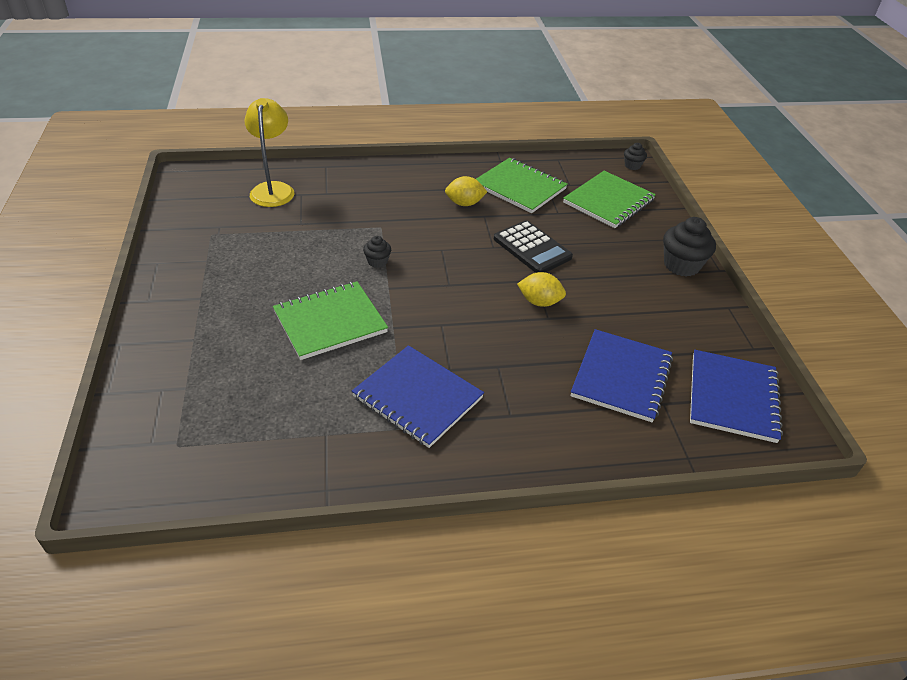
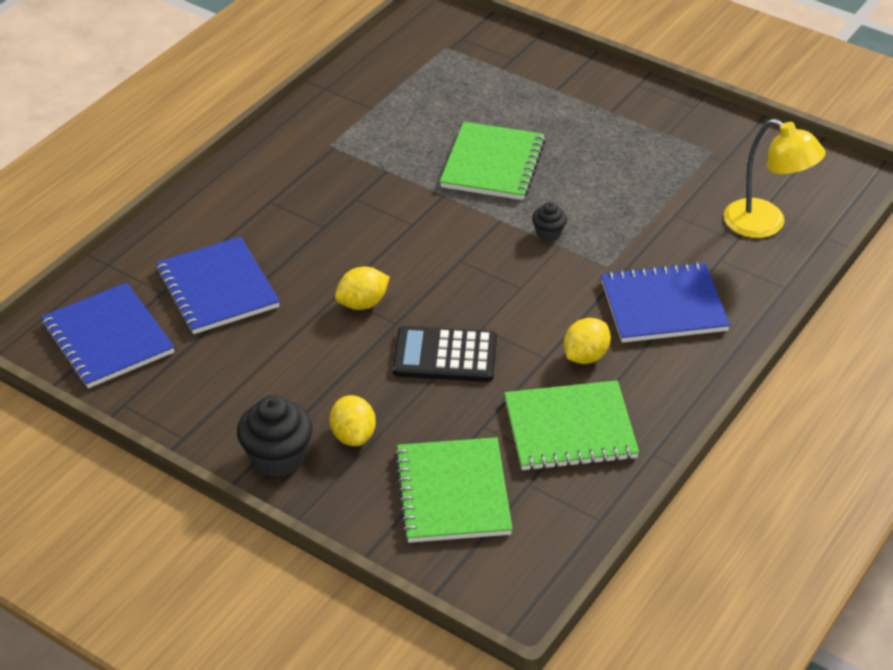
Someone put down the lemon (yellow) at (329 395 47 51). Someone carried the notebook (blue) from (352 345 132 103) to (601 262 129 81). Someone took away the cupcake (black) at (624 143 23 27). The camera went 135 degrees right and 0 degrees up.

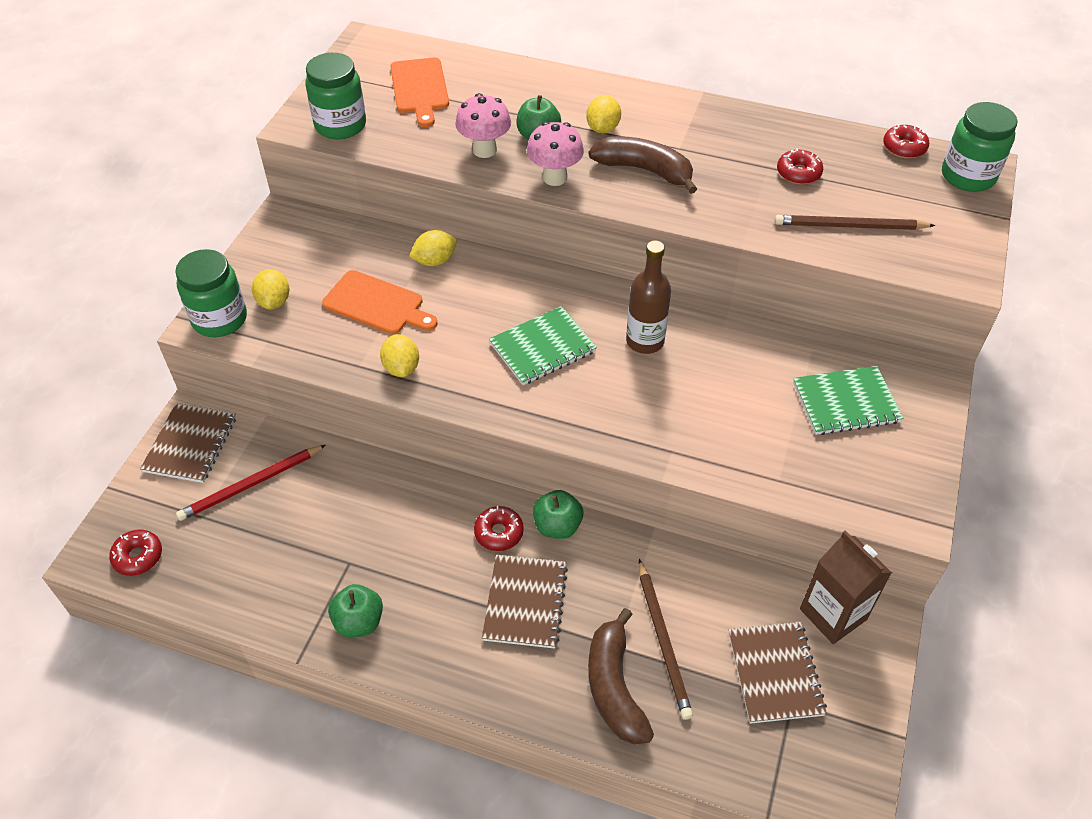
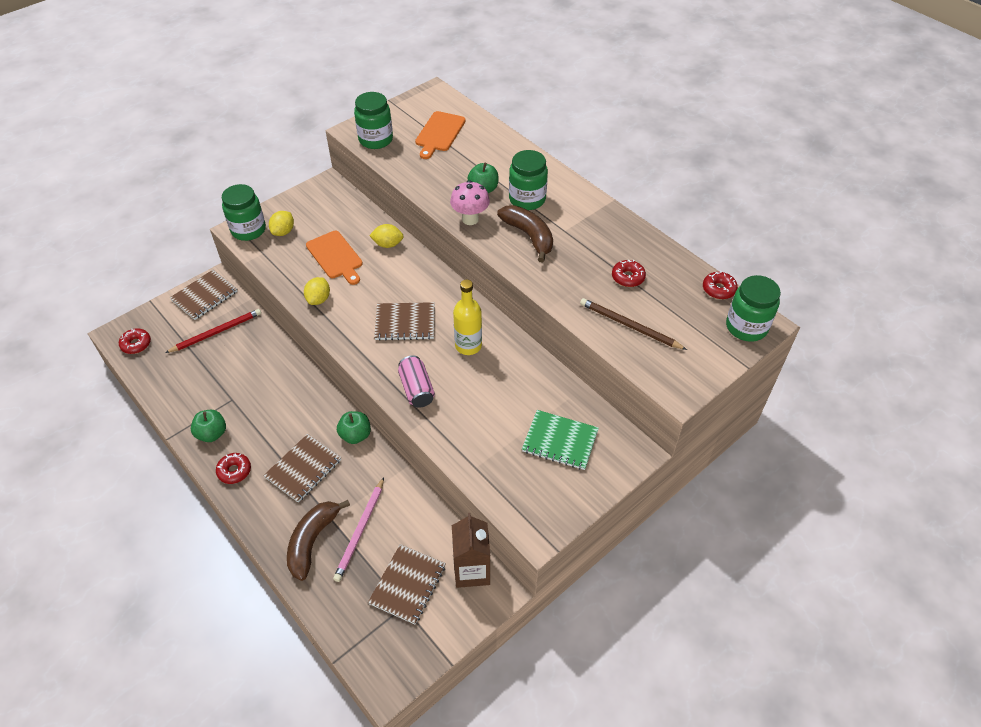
Someone rotated the pencil (red) at (176 445 150 76) by 150 degrees clockwise. Someone carried the donut (red) from (474 506 50 45) to (216 453 35 31). Someone repainted the pencil (brown) at (639 559 54 161), which became the pencil (pink) at (333 477 51 105). Someone repainted the notebook (green) at (489 306 108 79), which became the notebook (brown) at (374 302 61 39). Someone put down the can (pink) at (398 355 37 53). Someone repainted the bottle (brown) at (626 241 45 113), which became the bottle (yellow) at (453 279 29 76). Someone swapped the lemon (yellow) at (586 95 35 38) for the jar (green) at (509 150 39 60). Someone took away the mushroom (pink) at (455 93 56 65). The camera went 30 degrees right and 0 degrees up.

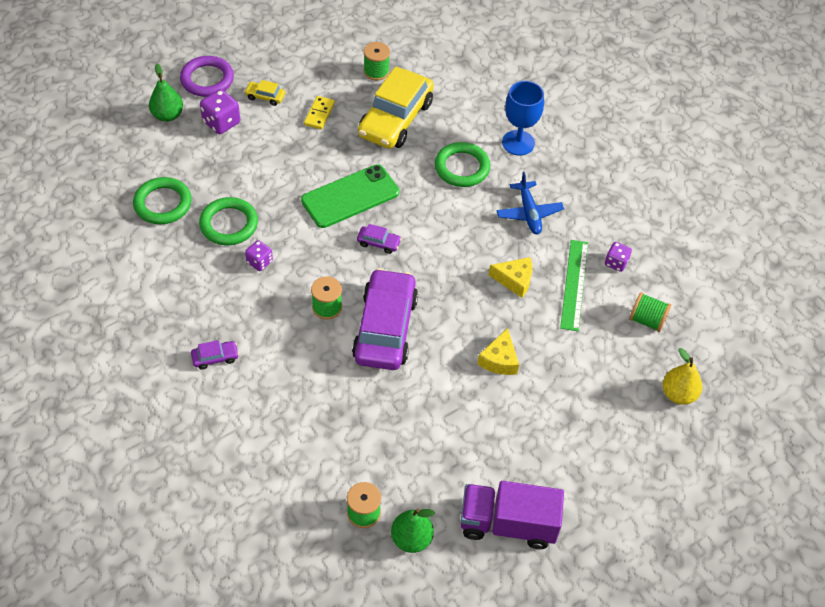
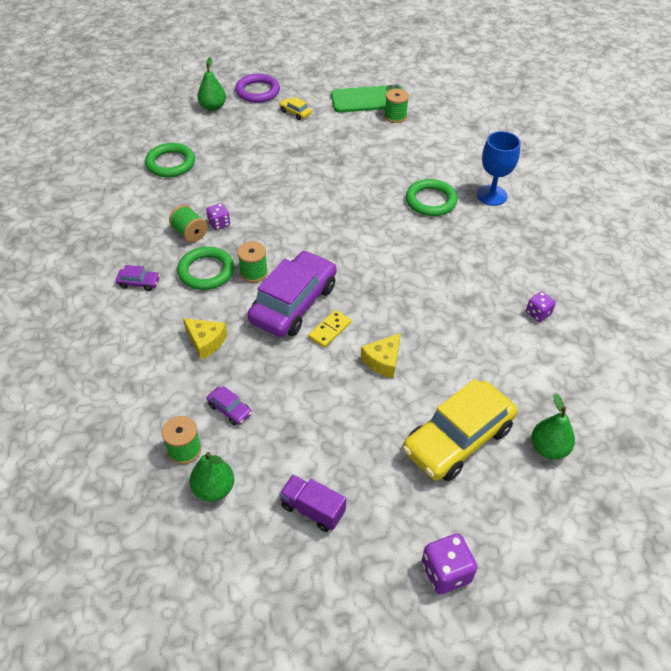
Someone carried the spool (green) from (629 292 42 40) to (169 205 39 38). Someone carried the ring (green) from (199 197 59 48) to (177 247 57 43). Someone carried the cheese (yellow) from (489 257 43 41) to (183 318 44 41). Someone carried the car (purple) from (357 224 45 30) to (207 386 45 39). Someone scaled the truck (purple) at (461 481 103 68) by 0.61. Someone carried the domino (yellow) from (304 96 31 33) to (308 310 44 38). Someone carried the phone (green) from (301 164 98 64) to (331 85 72 28). Someone carried the car (yellow) from (358 66 76 83) to (403 379 114 102). Someone carried the dice (purple) from (200 89 40 45) to (422 533 56 62). Someone repainted the pear (yellow) at (663 348 39 57), which became the pear (green) at (531 393 44 67). Someone took away the plane (blue) at (496 172 68 62). Someone took away the ruler (green) at (560 240 28 91). The camera went 25 degrees right and 5 degrees down.

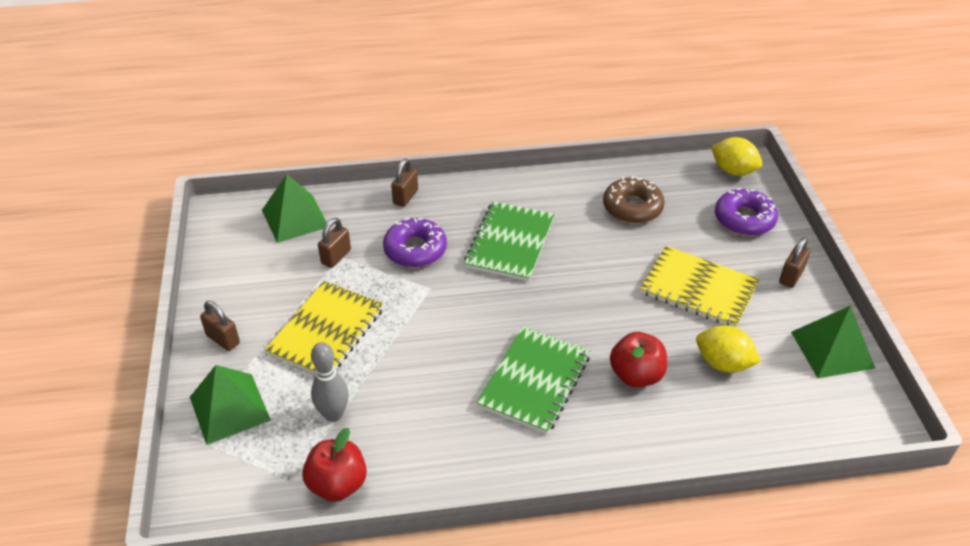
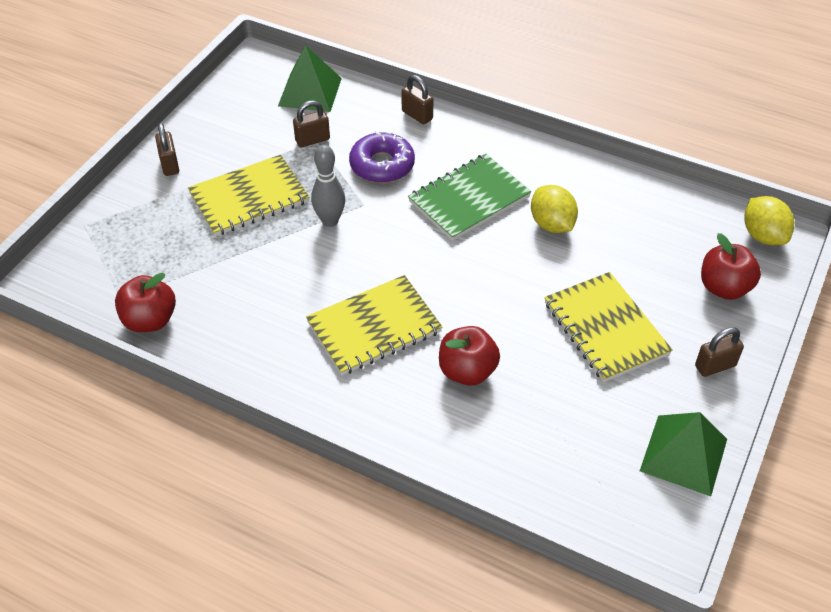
Someone repainted the notebook (green) at (476 326 114 108), which became the notebook (yellow) at (306 275 136 100). Someone carried the bowling pin (grey) from (311 342 38 80) to (311 145 34 82). Someone rotated the padlock (brown) at (391 159 27 48) by 75 degrees clockwise. Someone carried the lemon (yellow) from (696 325 65 48) to (531 185 47 48). Someone swapped the donut (purple) at (715 188 63 48) for the apple (red) at (701 233 60 67). Someone took away the pyramid (green) at (190 365 81 80). Someone took away the donut (brown) at (603 176 62 48). The camera went 35 degrees right and 5 degrees up.

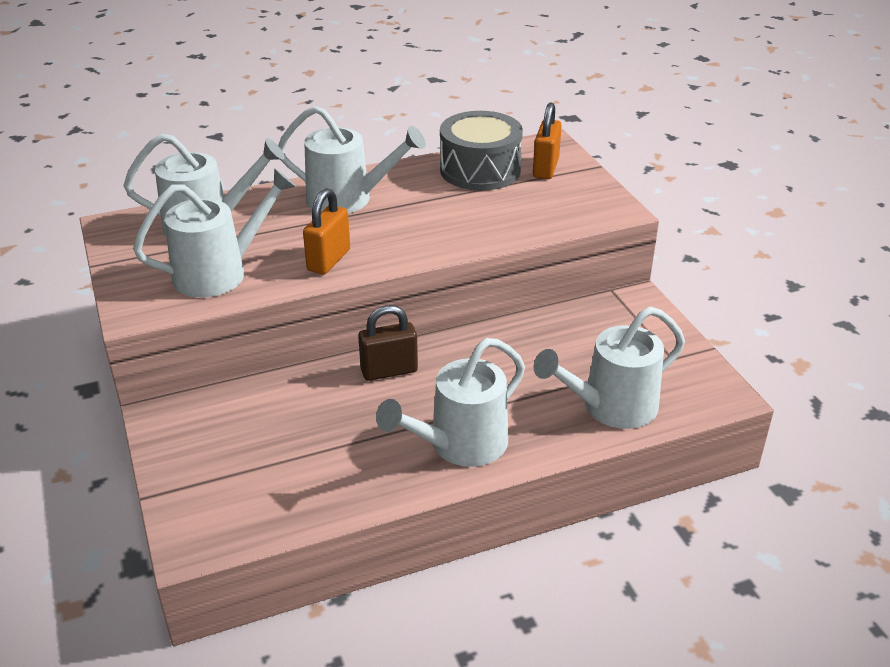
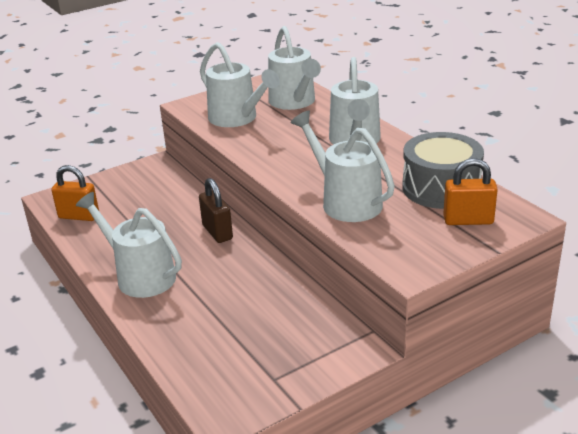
Someone carried the padlock (orange) from (303 188 47 86) to (51 165 48 56). Someone carried the watering can (white) from (534 306 151 123) to (291 110 104 112). The camera went 80 degrees right and 5 degrees down.

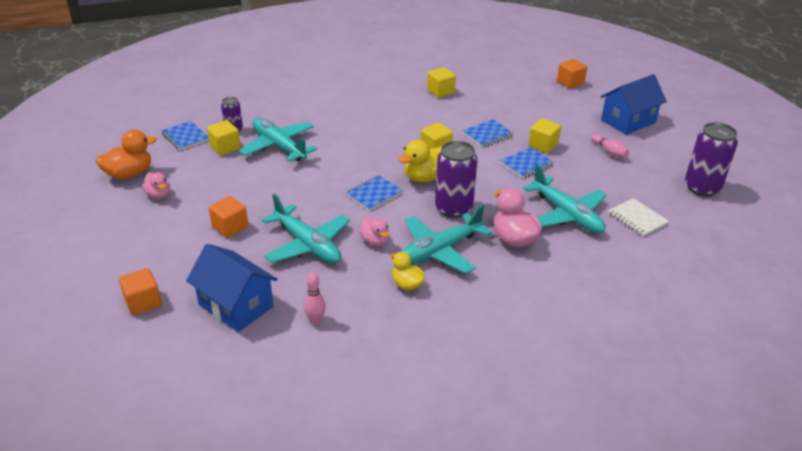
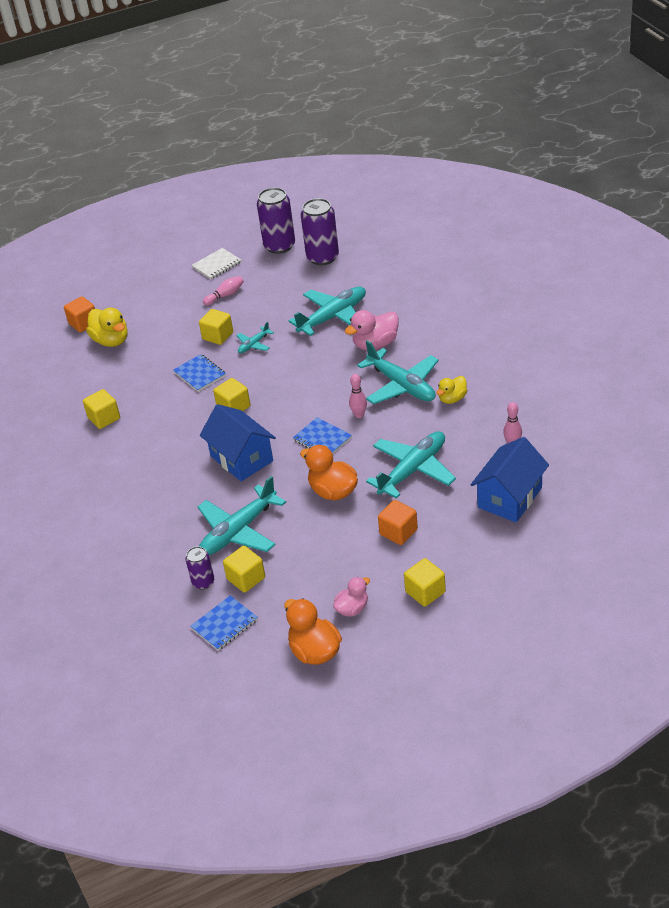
Someone carried the duck (yellow) from (398 140 44 42) to (86 308 42 39). Someone carried the notebook (white) from (608 198 61 39) to (192 248 49 31). Someone carried the house (blue) from (600 74 67 61) to (200 404 76 77). Someone swapped the notebook (blue) at (500 147 54 31) for the plane (turquoise) at (236 321 38 32). Someone put down the duck (orange) at (300 445 58 55). Someone carried the can (purple) from (435 141 43 77) to (301 198 38 67). Someone put down the bowling pin (pink) at (349 374 18 44). Someone put down the cube (yellow) at (404 558 42 49). Someone took away the cube (orange) at (119 268 43 48). Someone took away the duck (pink) at (359 217 30 29). The camera went 90 degrees left and 5 degrees up.

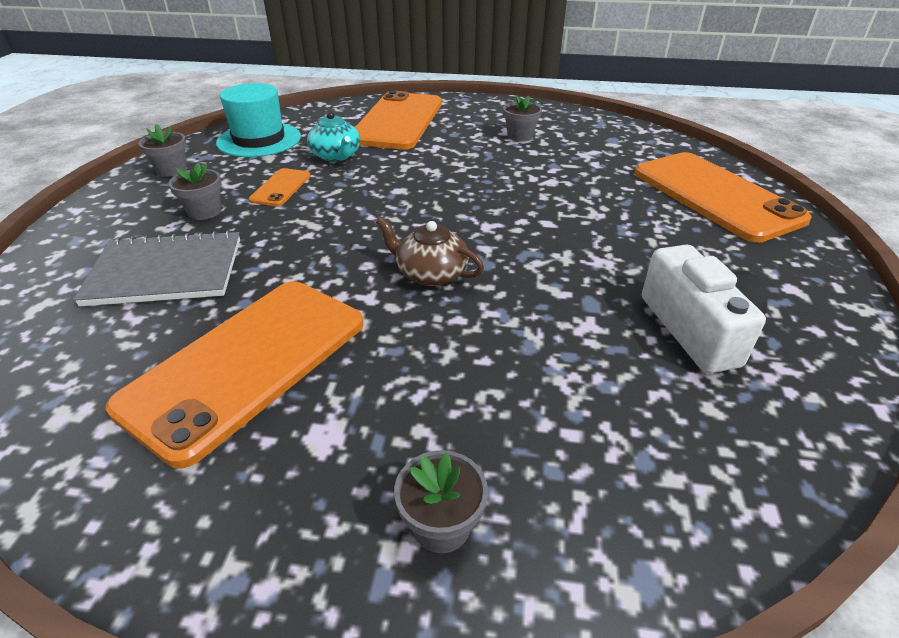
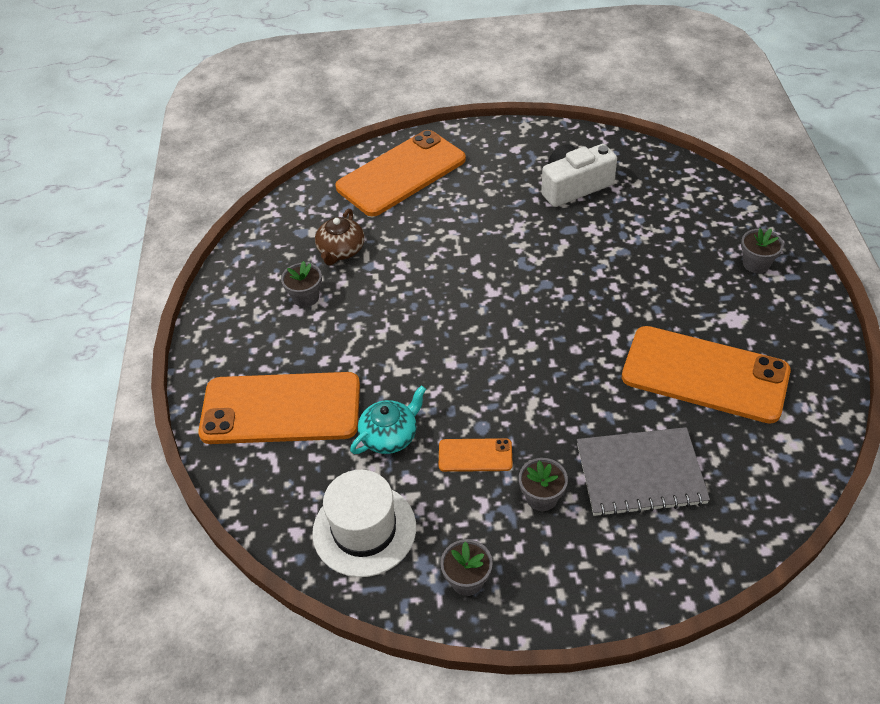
Someone repainted the hat (turquoise) at (216 83 85 74), which became the hat (white) at (312 470 104 107). Someone carried the teapot (brown) from (376 217 108 69) to (315 209 50 56). Someone rotated the notebook (grey) at (73 230 167 77) by 75 degrees counterclockwise. The camera went 100 degrees left and 10 degrees up.

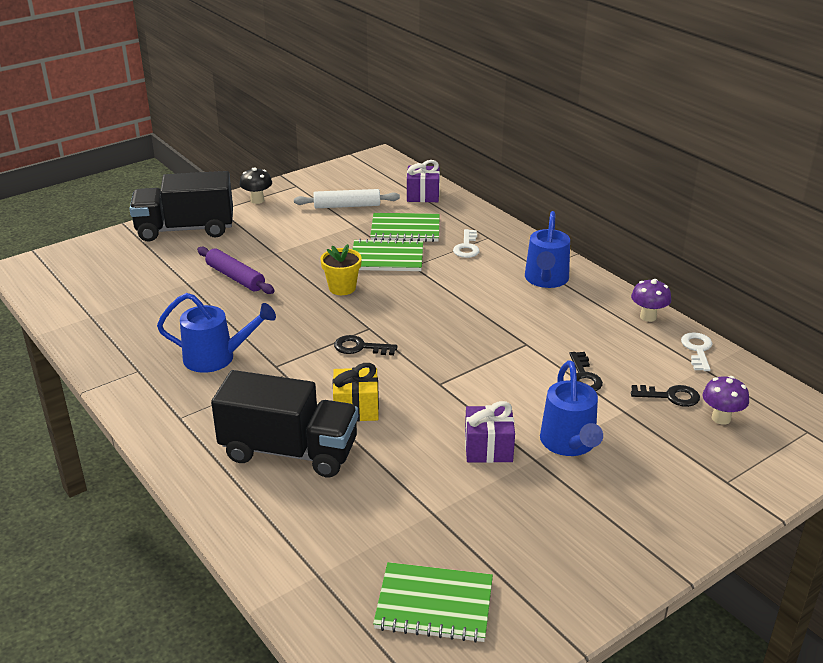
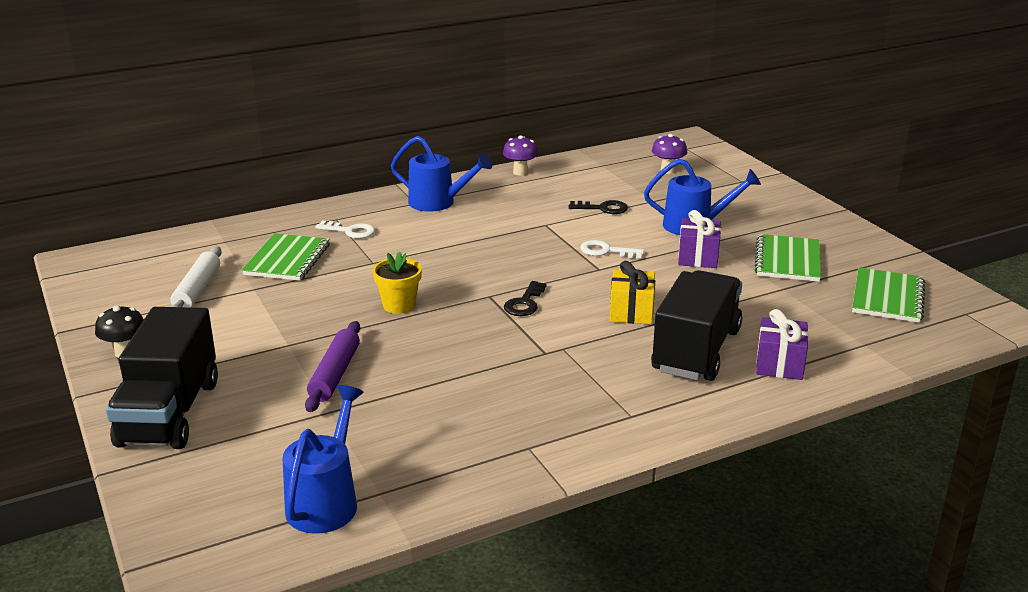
Someone carried the watering can (blue) from (157 293 119 80) to (282 385 82 149). Someone rotated the rolling pin (purple) at (197 247 77 47) by 45 degrees counterclockwise. Someone carried the key (white) from (681 332 32 39) to (580 240 64 19). Someone carried the notebook (green) from (353 239 70 32) to (755 234 66 48). Someone carried the gift (purple) from (407 160 33 42) to (756 309 53 71). Someone took away the key (black) at (631 385 69 22). The camera went 80 degrees left and 5 degrees down.

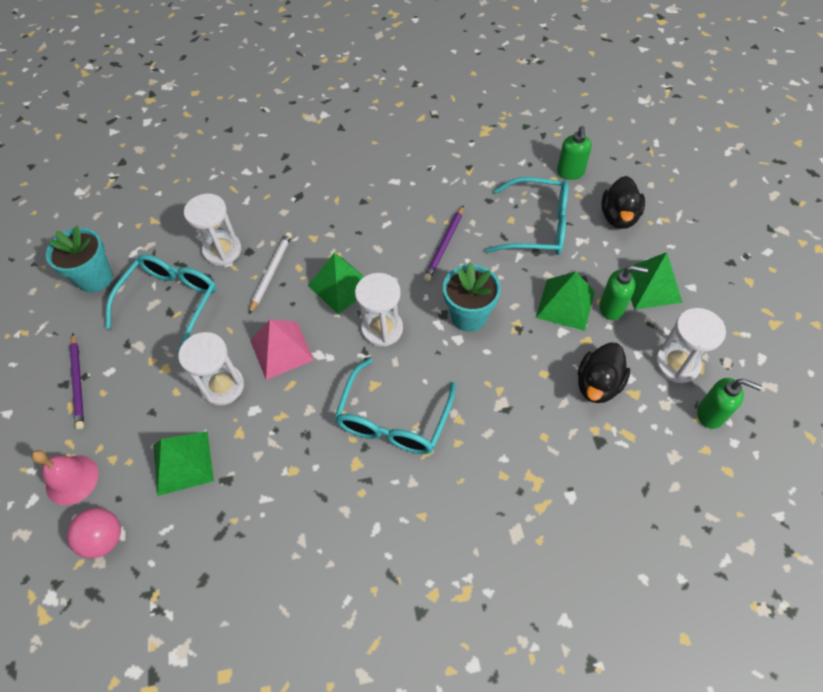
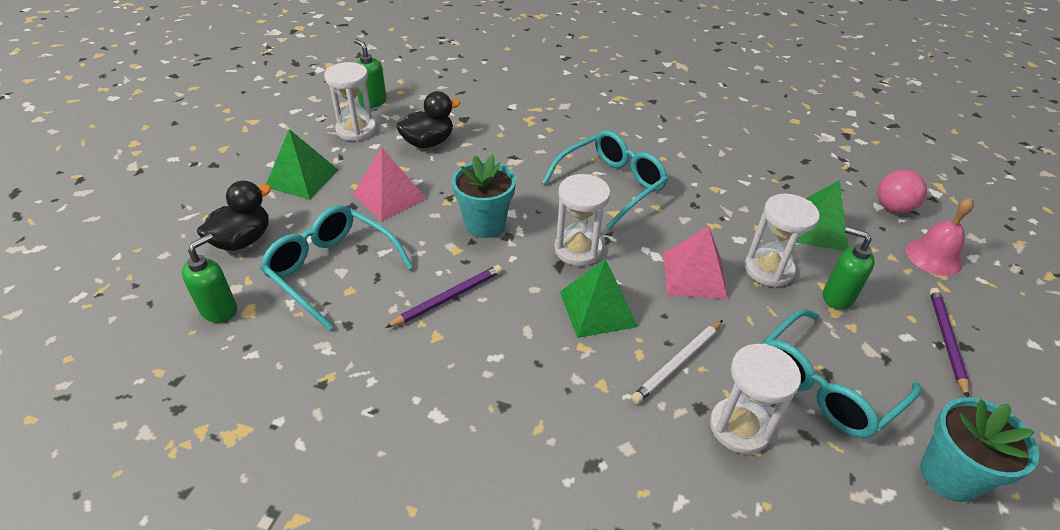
Someone repainted the pyramid (green) at (536 271 59 60), which became the pyramid (pink) at (353 147 73 74). Someone carried the soap dispenser (green) from (599 265 49 55) to (823 227 52 82). The camera went 155 degrees left and 15 degrees down.

